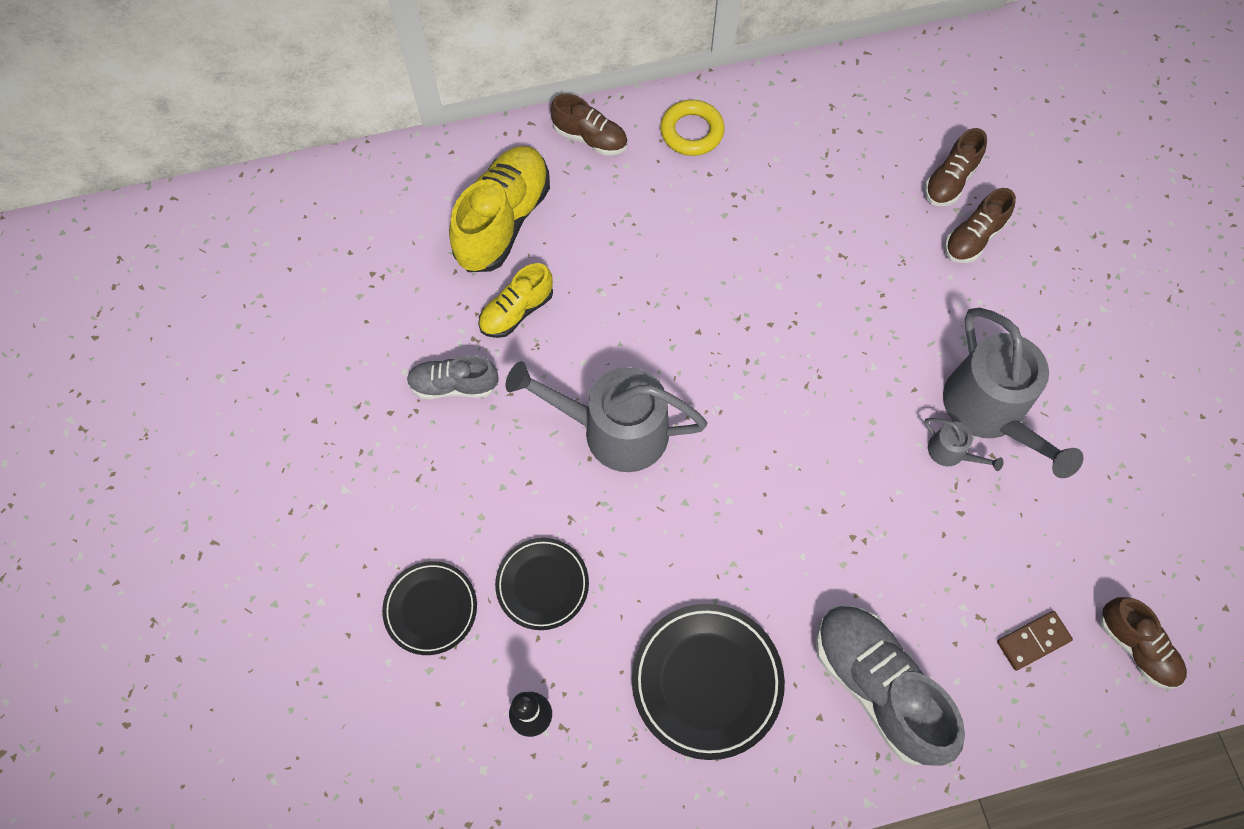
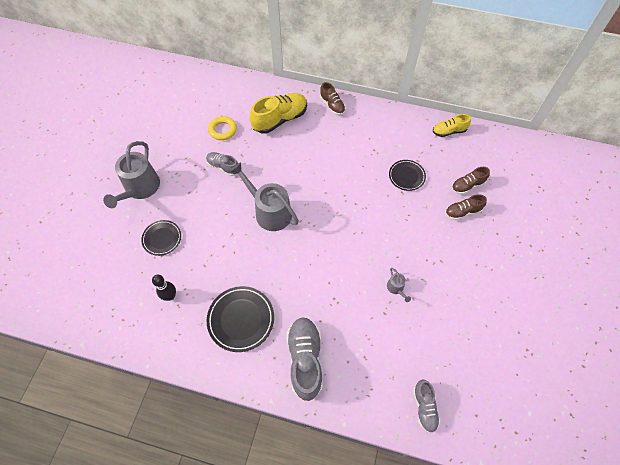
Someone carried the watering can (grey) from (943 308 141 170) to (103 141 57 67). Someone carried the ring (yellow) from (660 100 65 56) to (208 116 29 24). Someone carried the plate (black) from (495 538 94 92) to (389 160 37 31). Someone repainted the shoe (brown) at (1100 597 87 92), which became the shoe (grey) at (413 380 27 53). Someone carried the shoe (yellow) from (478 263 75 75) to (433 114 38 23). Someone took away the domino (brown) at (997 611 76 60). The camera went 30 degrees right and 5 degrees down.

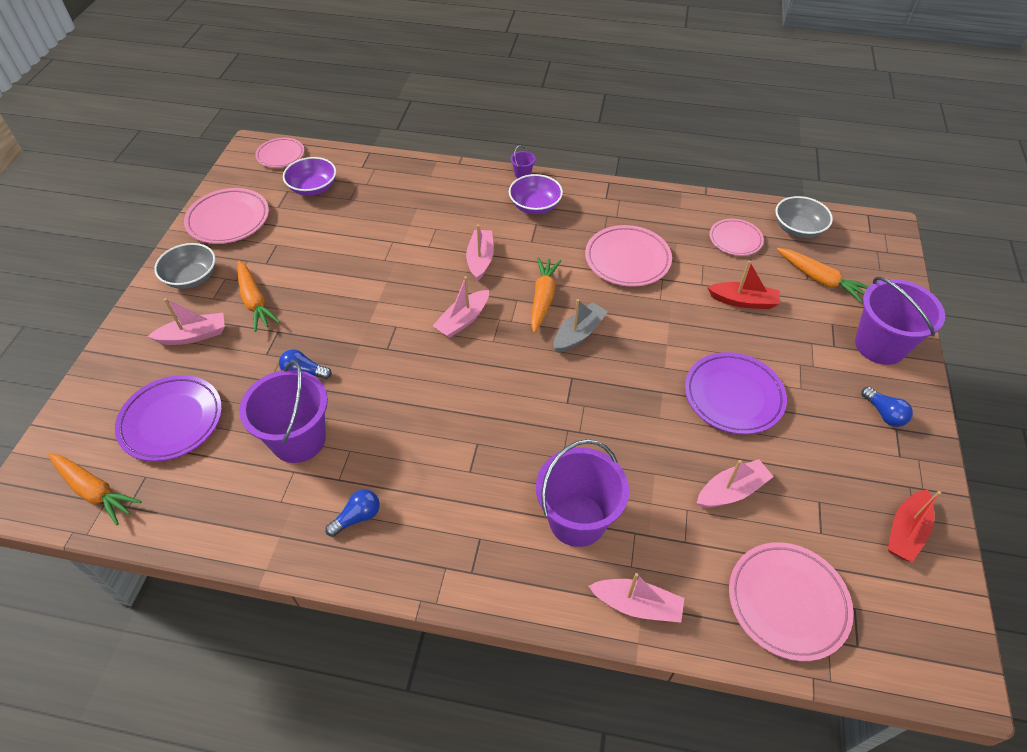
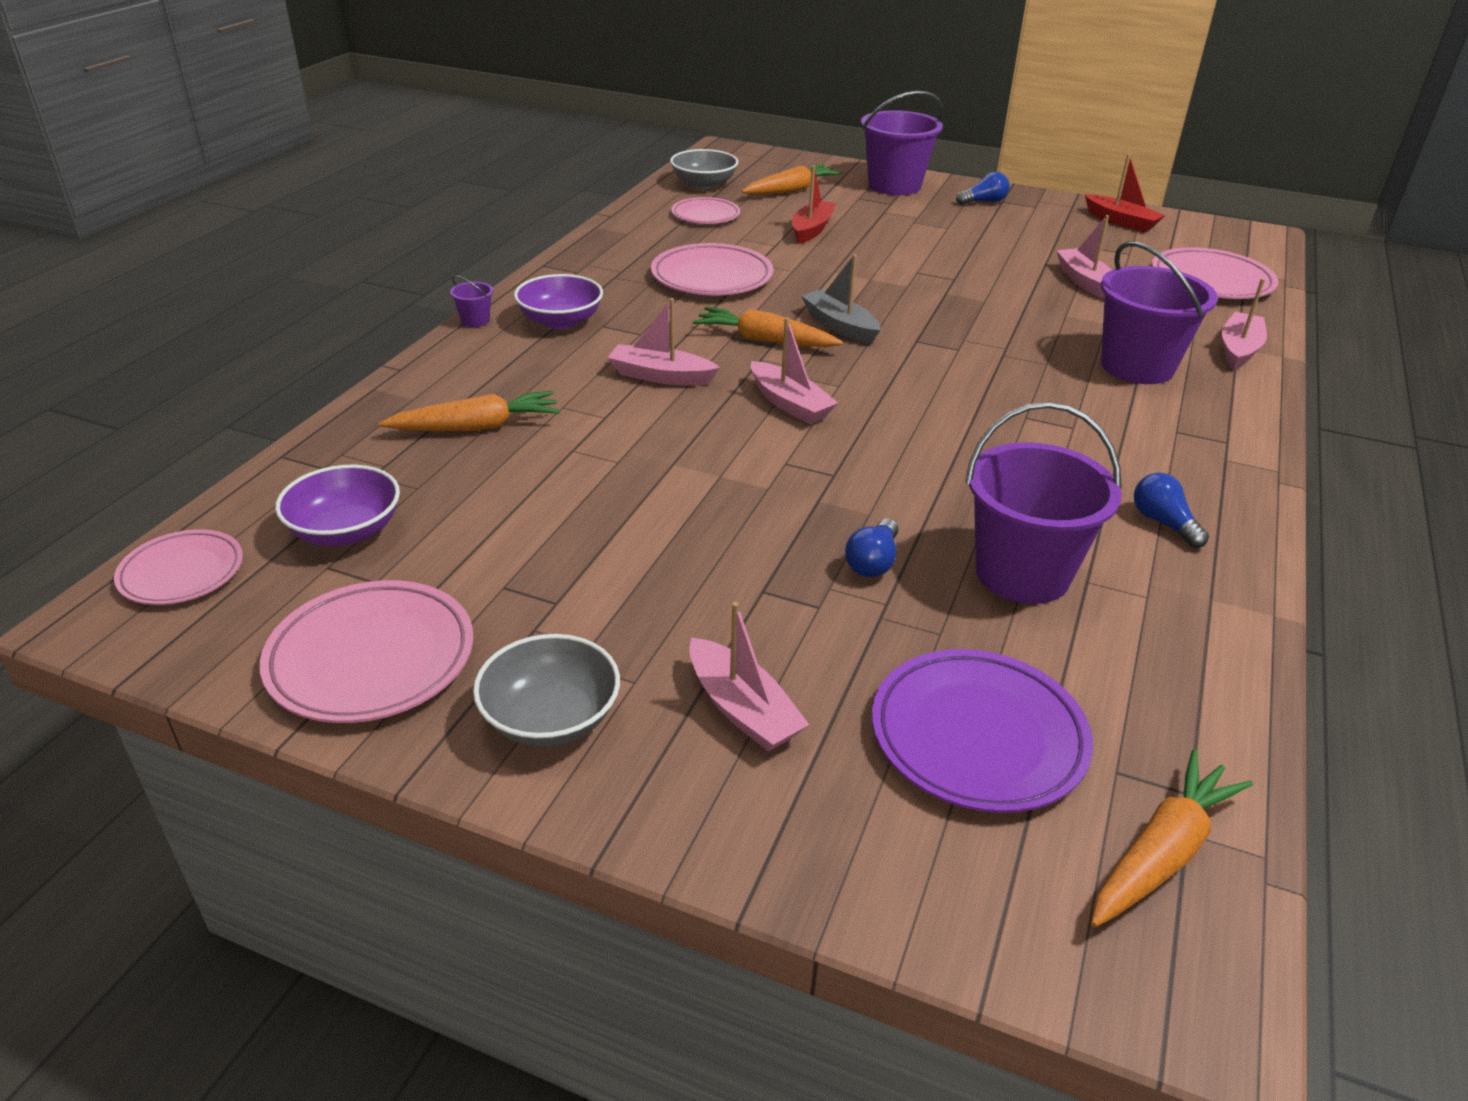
Someone carried the carrot (orange) from (237 261 43 71) to (379 391 181 40). Someone rotated the boat (pink) at (147 298 78 47) by 150 degrees clockwise. Someone took away the plate (purple) at (685 352 102 82). The camera went 80 degrees left and 15 degrees down.

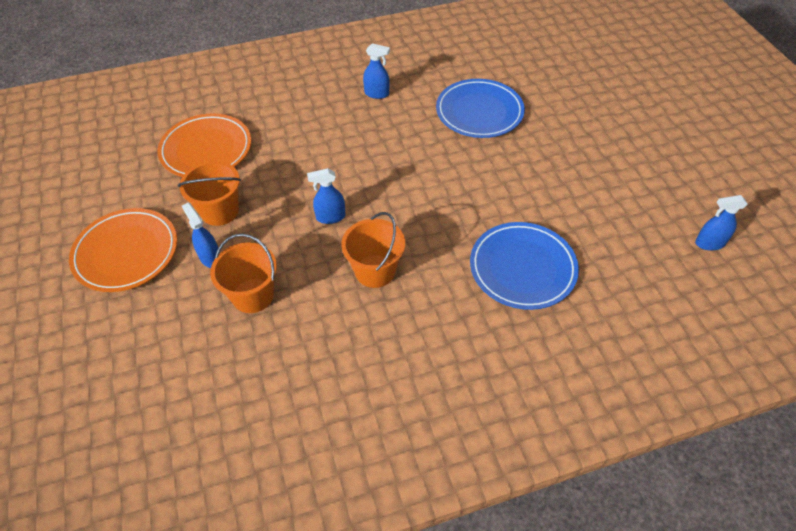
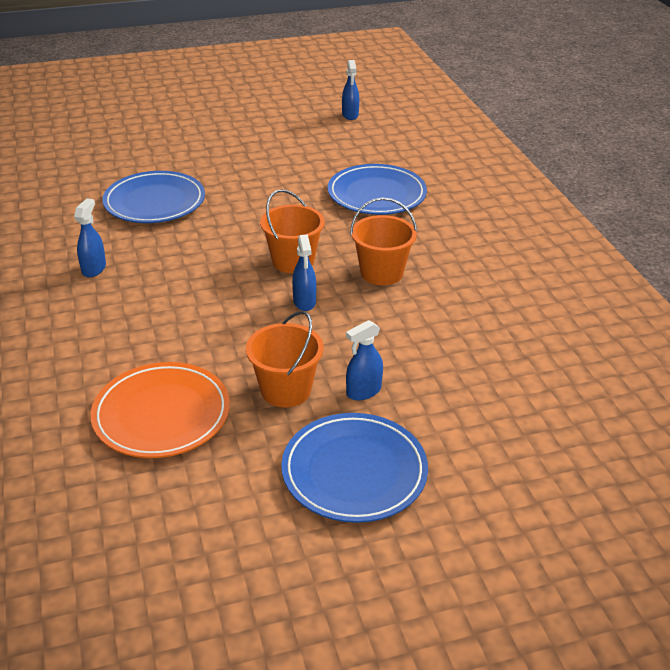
Someone carried the bucket (orange) from (210 233 67 80) to (260 189 65 84). Someone repainted the plate (orange) at (69 208 108 84), which became the plate (blue) at (281 413 147 110). The camera went 90 degrees left and 15 degrees down.

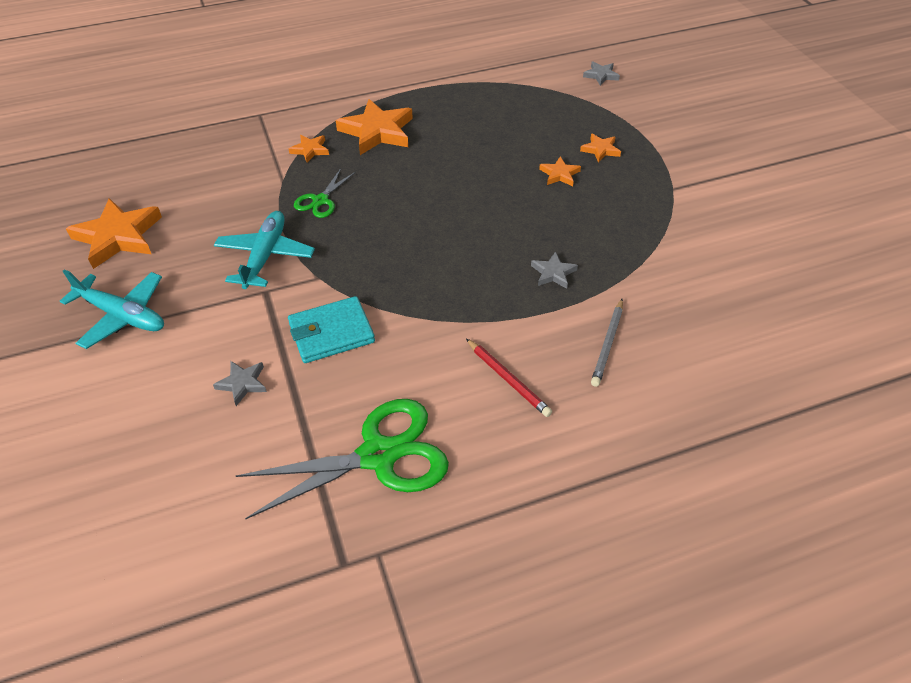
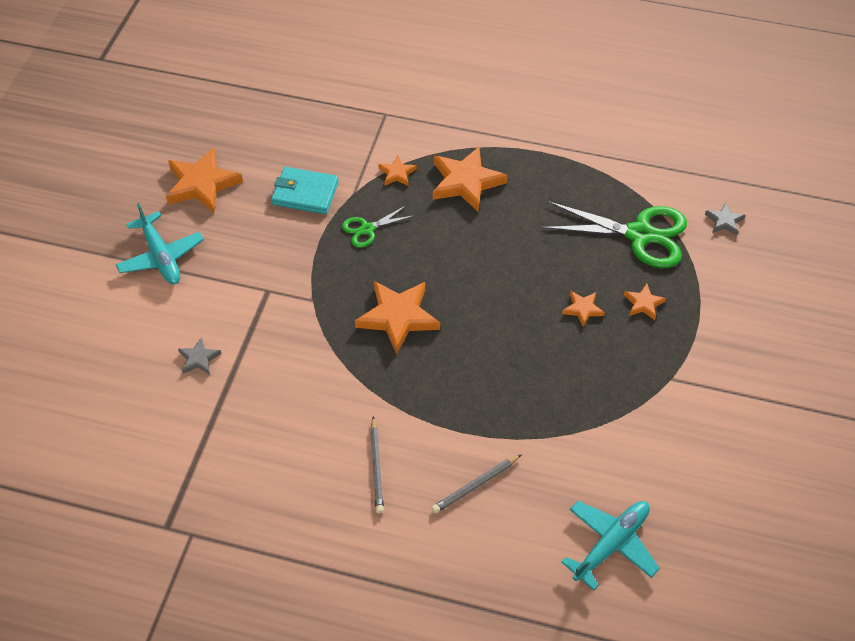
Someone carried the wallet (turquoise) from (288 296 87 67) to (271 167 68 47). Someone put down the star (orange) at (355 281 85 73). Someone repainted the pencil (red) at (466 339 86 78), which became the pencil (grey) at (370 416 14 97). Someone carried the scissors (green) from (236 399 213 120) to (542 201 145 67). Someone carried the plane (turquoise) from (214 211 101 78) to (561 501 99 89). Someone took away the star (grey) at (531 251 47 38). The camera went 35 degrees right and 5 degrees up.

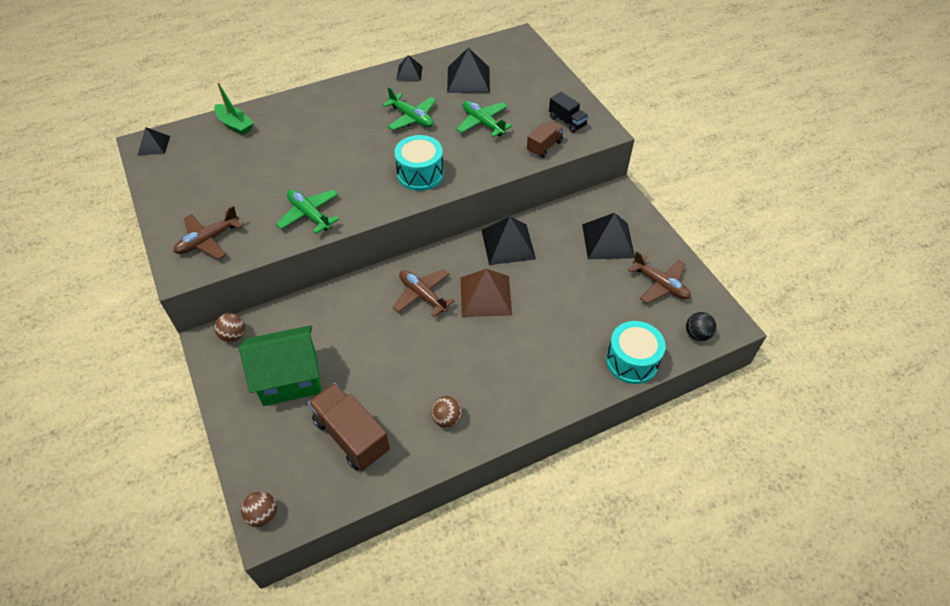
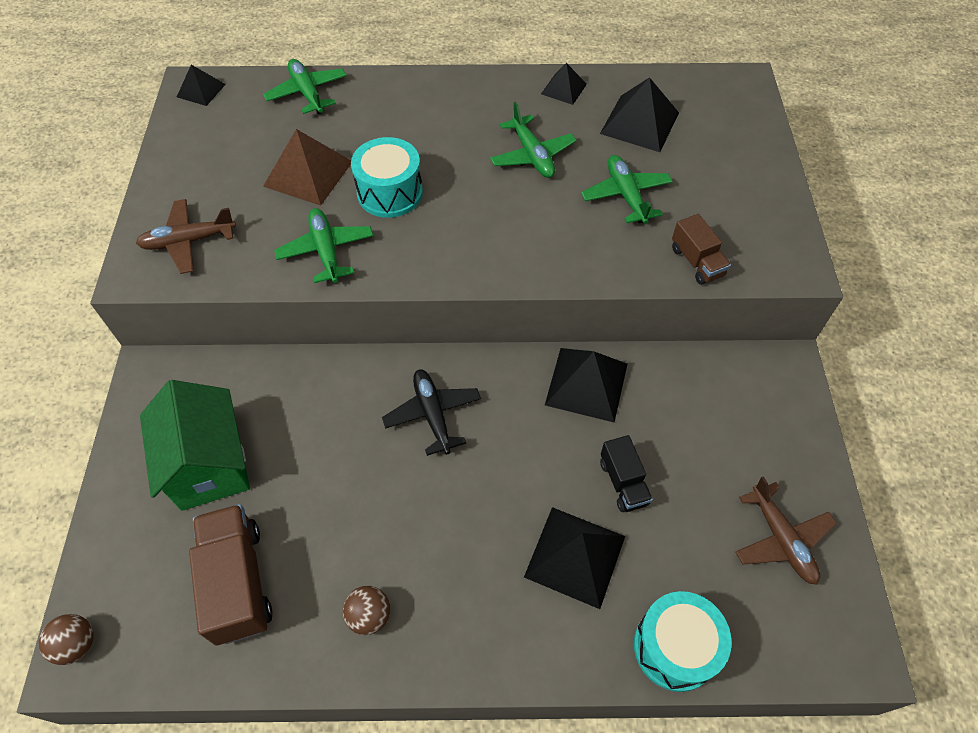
Someone rotated the house (green) at (239 325 83 81) by 60 degrees clockwise. Someone swapped the boat (green) at (214 82 40 53) for the plane (green) at (263 59 84 55). Someone carried the pyramid (brown) from (461 269 51 48) to (263 129 88 77). Someone carried the drum (turquoise) from (394 135 50 56) to (351 137 72 81). Someone repainted the plane (brown) at (392 269 63 48), which became the plane (black) at (382 369 99 87). Someone carried the pyramid (black) from (582 213 53 46) to (524 507 101 102). Someone carried the truck (black) from (549 92 40 41) to (600 435 53 77). Someone rotated the truck (brown) at (527 121 37 37) by 90 degrees clockwise. Someone took away the ball (brown) at (214 313 31 29). Someone took away the ball (black) at (686 312 31 29). The camera went 25 degrees right and 5 degrees up.

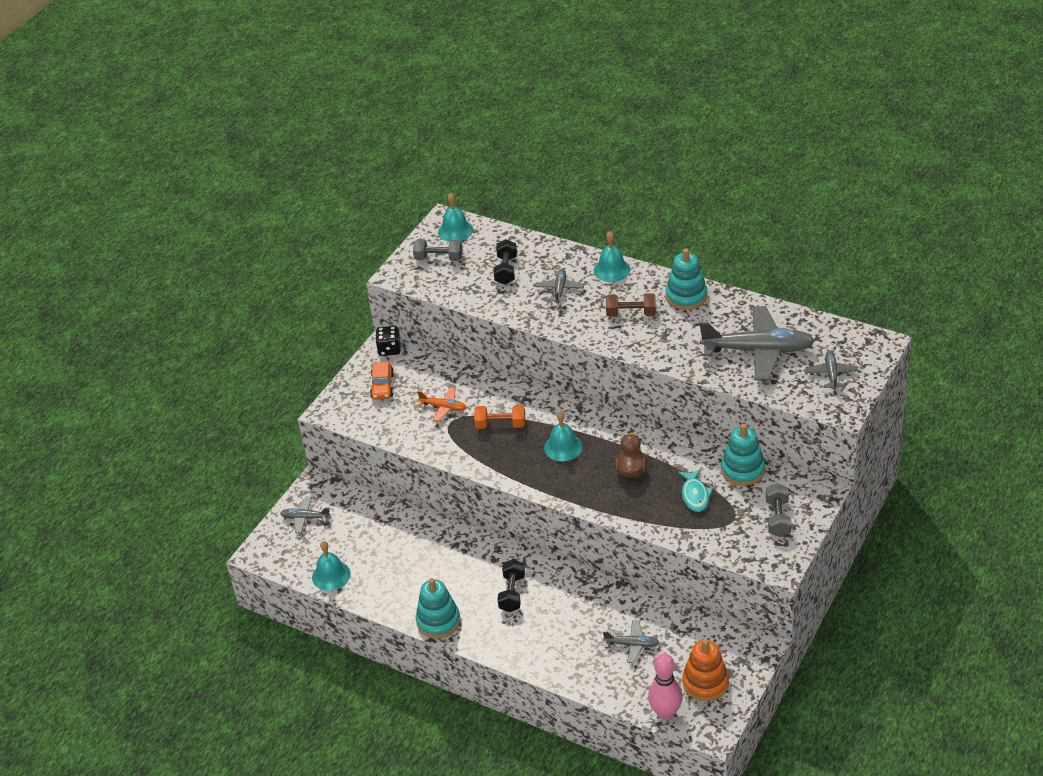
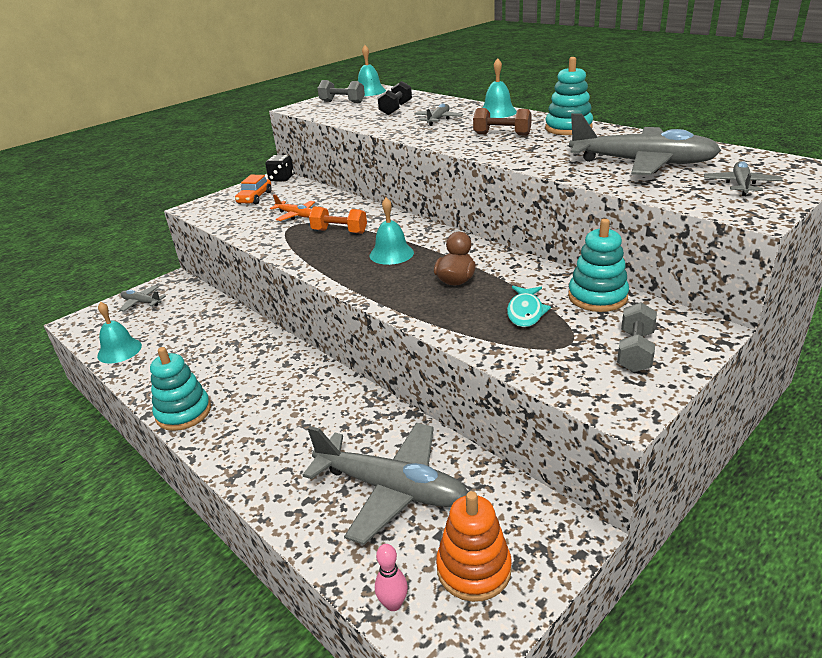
Someone scaled the plane (grey) at (603 620 57 43) by 2.12. Someone scaled the bowling pin (pink) at (648 653 35 67) by 0.58. Someone took away the dumbbell (black) at (497 559 28 53). The camera went 15 degrees right and 10 degrees down.

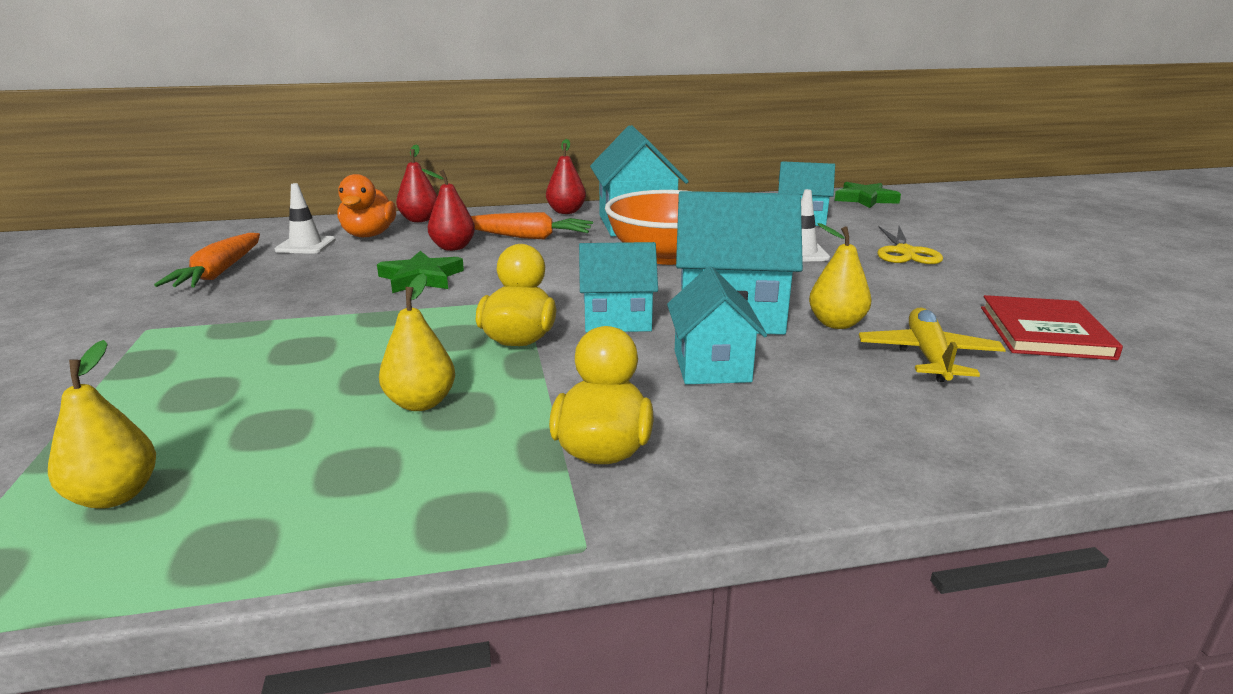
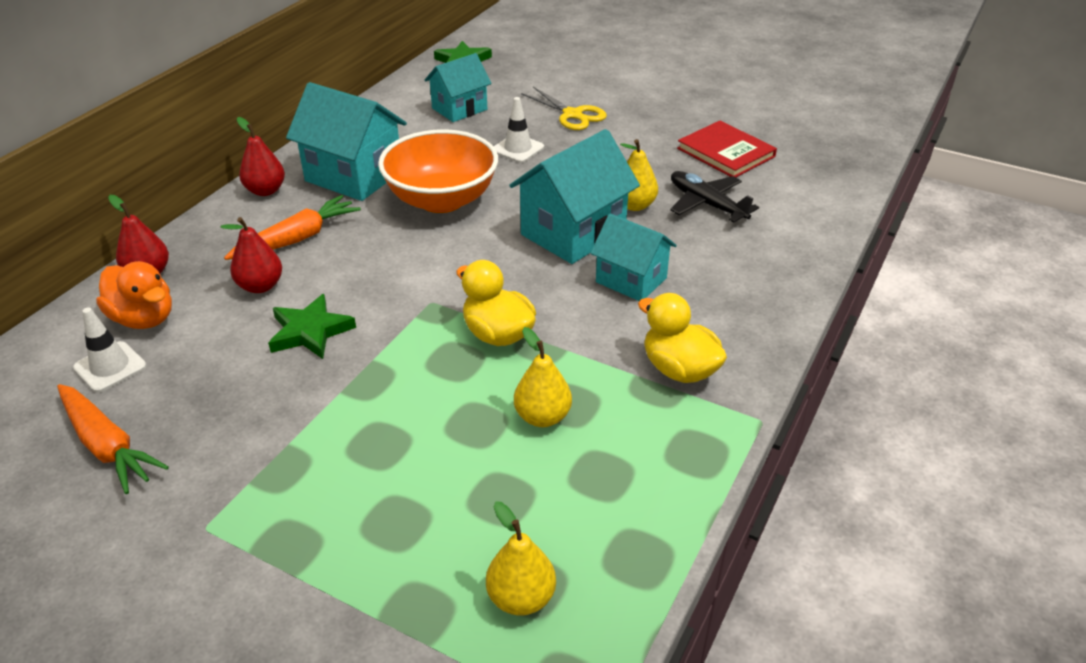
Someone repainted the plane (yellow) at (859 308 147 74), which became the plane (black) at (670 171 89 51). Someone took away the house (turquoise) at (579 242 79 90). The camera went 50 degrees left and 15 degrees up.

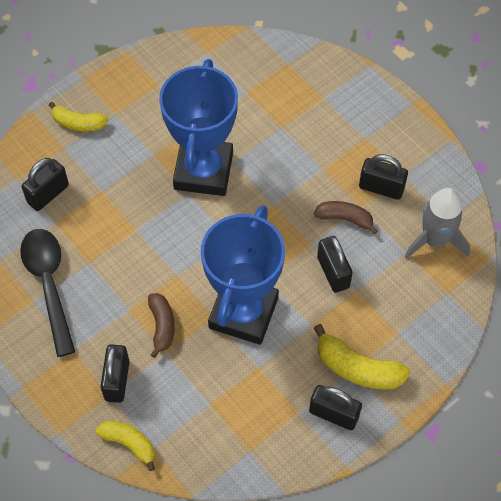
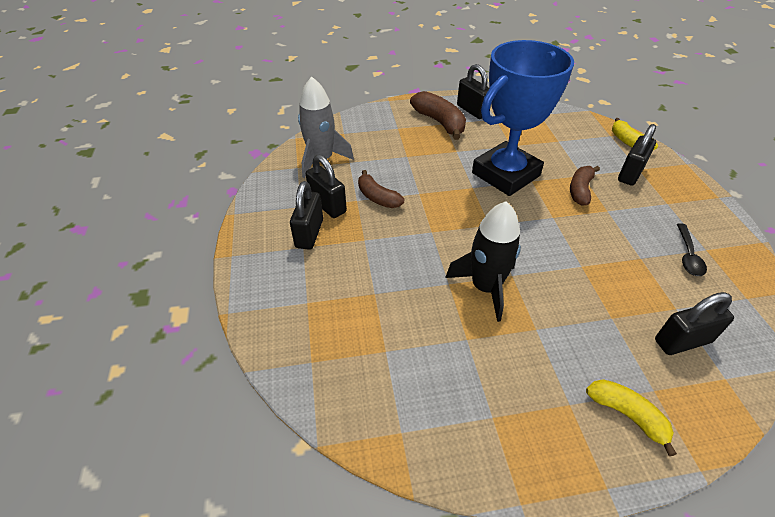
Someone carried the padlock (black) from (317 236 35 57) to (290 181 33 69). Someone repainted the banana (yellow) at (313 324 97 65), which became the banana (brown) at (410 91 56 49). Someone swapped the trophy (blue) at (159 59 79 137) for the rocket (black) at (445 201 76 121). Someone scaled the spoon (black) at (20 229 55 128) by 0.52. The camera went 150 degrees left and 15 degrees down.

